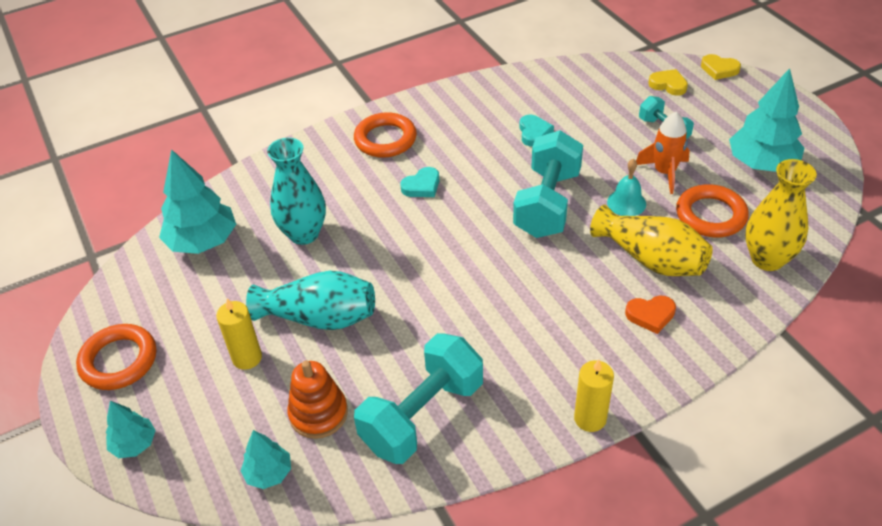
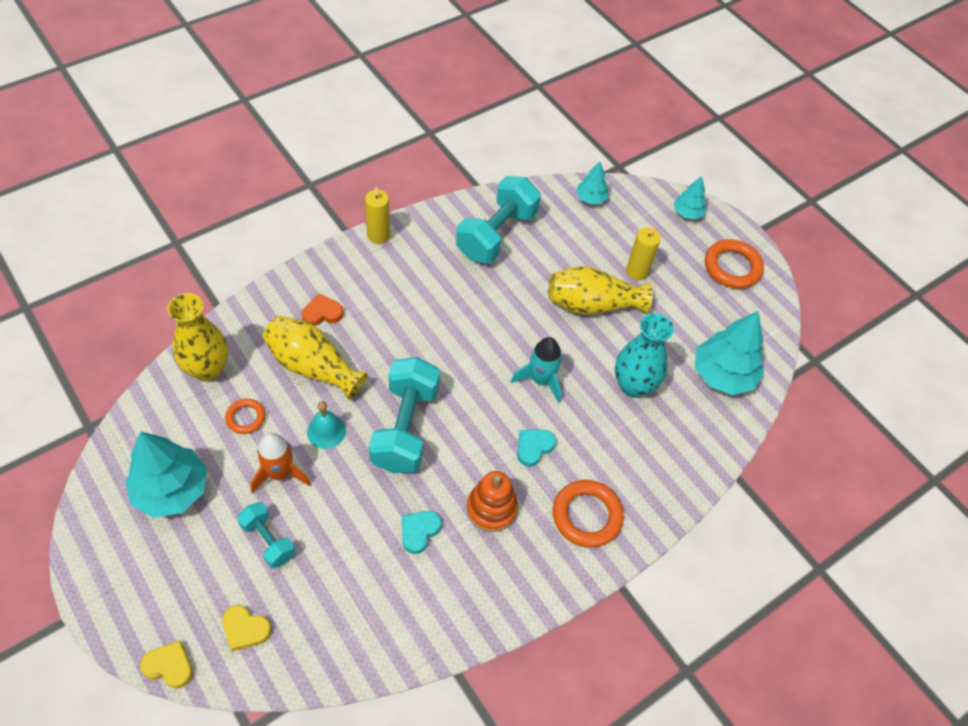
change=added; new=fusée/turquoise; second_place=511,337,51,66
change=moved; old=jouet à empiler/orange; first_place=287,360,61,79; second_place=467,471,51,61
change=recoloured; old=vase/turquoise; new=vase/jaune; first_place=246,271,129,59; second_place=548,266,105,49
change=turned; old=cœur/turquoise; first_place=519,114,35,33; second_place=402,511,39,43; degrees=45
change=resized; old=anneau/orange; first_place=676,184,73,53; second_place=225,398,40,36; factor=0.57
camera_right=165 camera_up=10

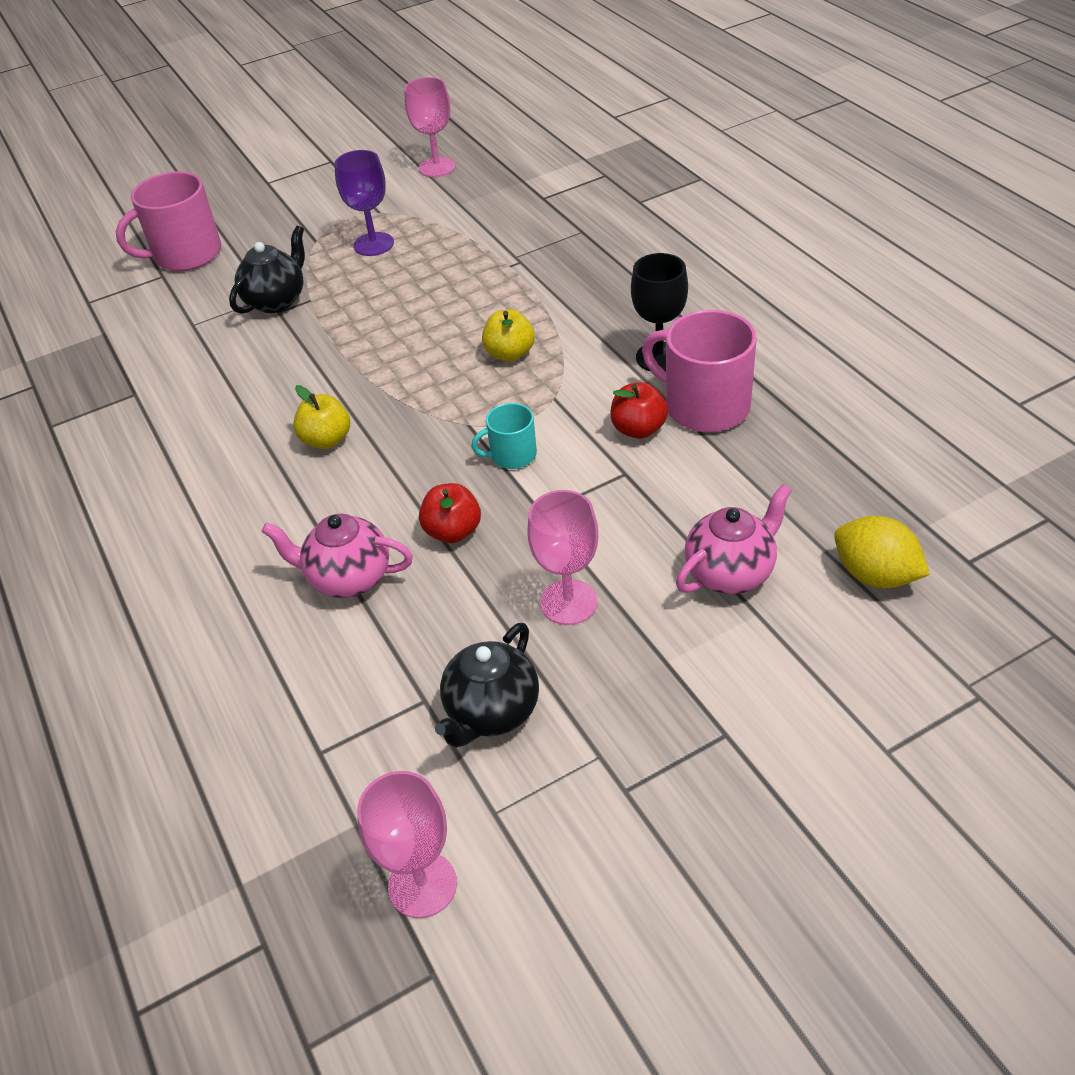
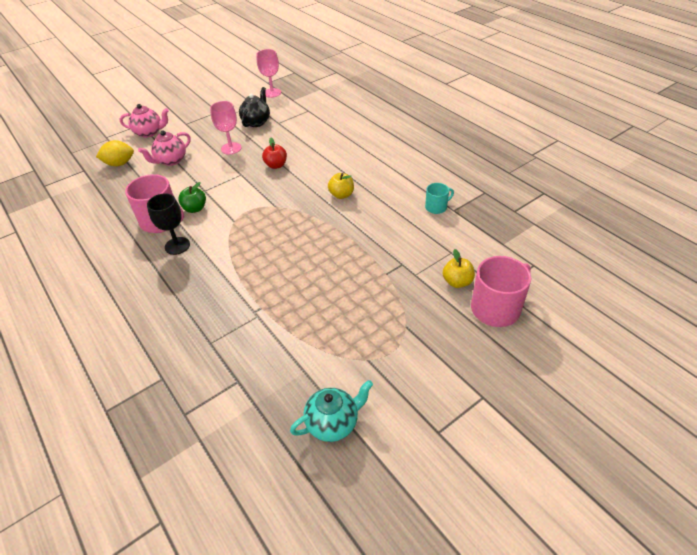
change=removed; old=théière/noir; first_place=229,226,76,88
change=removed; old=verre à pied/violet; first_place=334,150,60,106
change=moved; old=théière/rose; first_place=261,514,152,84; second_place=120,104,49,34
change=moved; old=tasse/turquoise; first_place=471,403,66,66; second_place=425,183,29,31
change=moved; old=pomme/jaune; first_place=482,309,53,53; second_place=443,249,32,39
change=replaced; old=verre à pied/rose; new=théière/turquoise; first_place=404,77,52,100; second_place=290,380,83,62
change=recoloured; old=pomme/rouge; new=pomme/vert; first_place=610,382,58,57; second_place=178,182,28,31
change=turned; old=citron/jaune; first_place=834,516,96,72; second_place=96,140,38,26; degrees=-45
camera_right=170 camera_up=0

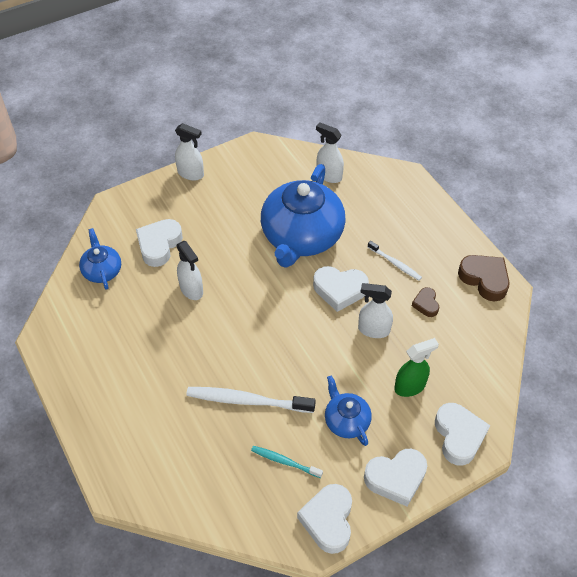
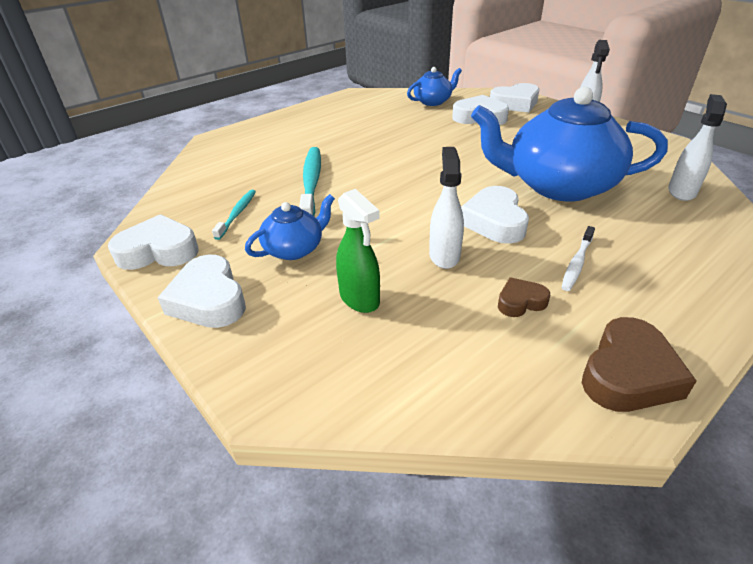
change=removed; old=vaporisateur/blanc; first_place=177,241,26,59
change=moved; old=cœur/blanc; first_place=435,403,55,63; second_place=490,83,49,29
change=recoloured; old=brosse à dents/blanc; new=brosse à dents/turquoise; first_place=186,387,130,26; second_place=299,147,22,69
camera_right=80 camera_up=-15

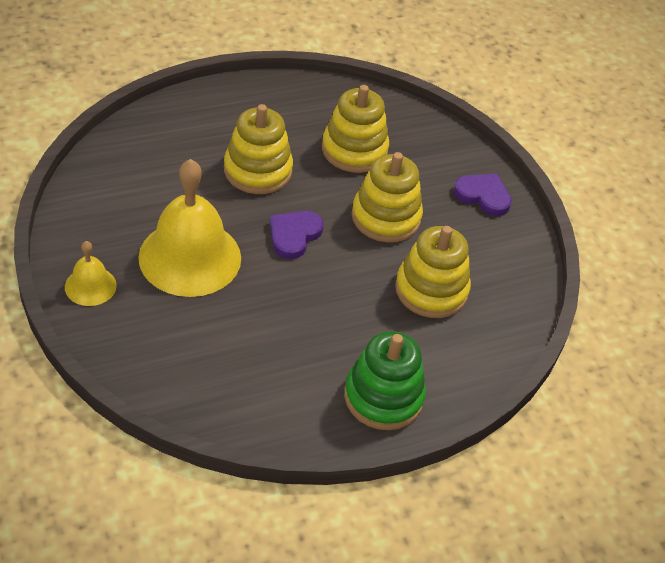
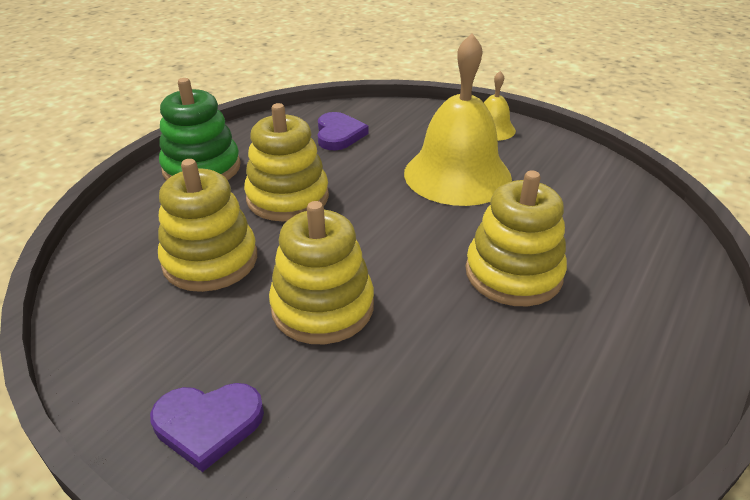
change=moved; old=cœur/violet; first_place=270,211,54,48; second_place=318,112,51,38
change=moved; old=jouet à empiler/jaune; first_place=322,85,67,88; second_place=244,103,85,118
camera_right=150 camera_up=-10

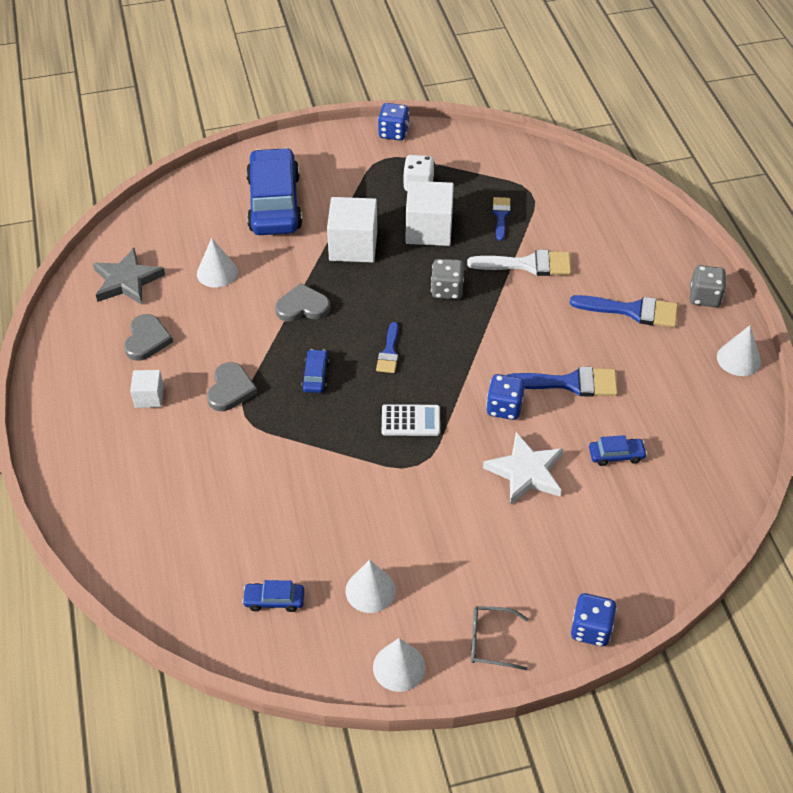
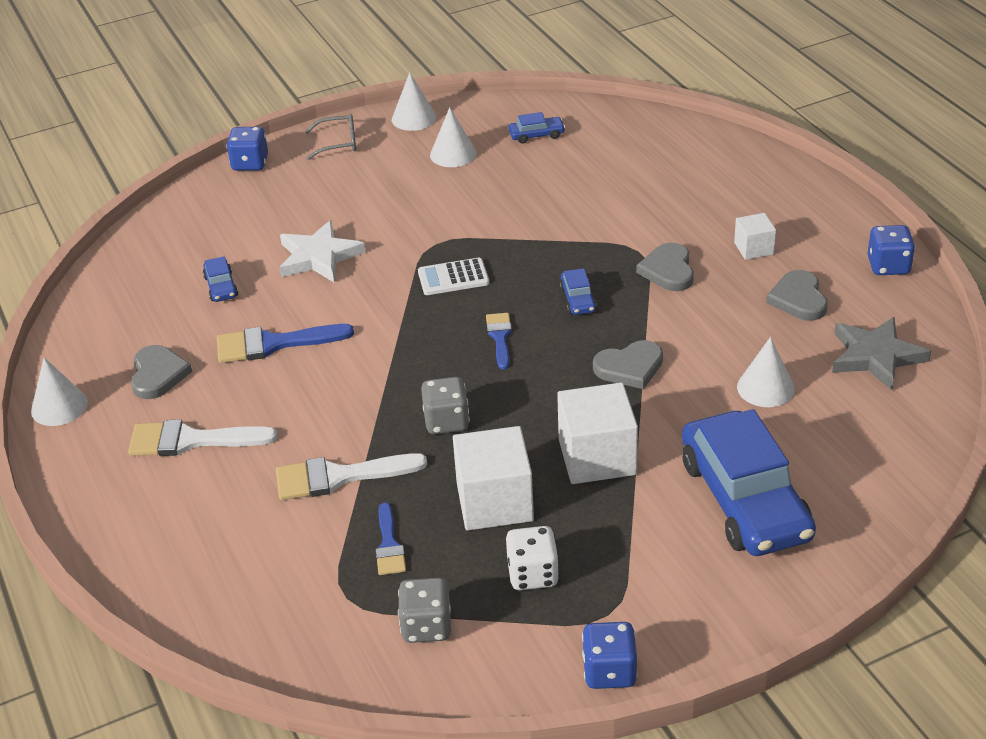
change=added; new=cœur/gris; second_place=131,345,61,54
change=moved; old=dé/bleu; first_place=486,374,39,46; second_place=867,225,48,50
change=moved; old=dé/gris; first_place=690,265,36,42; second_place=398,578,53,65
change=recoloured; old=pinceau/bleu; new=pinceau/blanc; first_place=570,295,108,32; second_place=128,420,150,36
change=turned; old=voiture/bleu; first_place=589,435,58,31; second_place=203,256,35,46; degrees=-90
camera_right=170 camera_up=-10

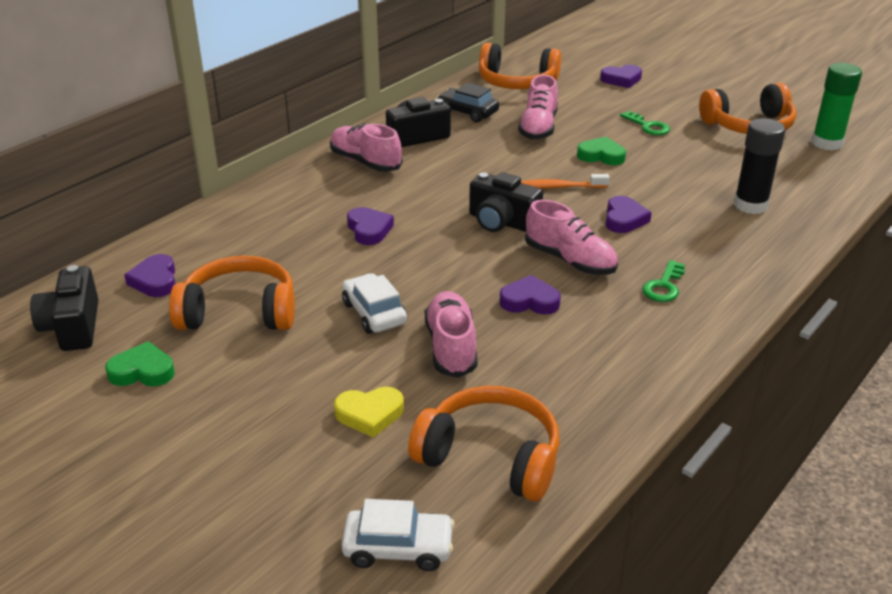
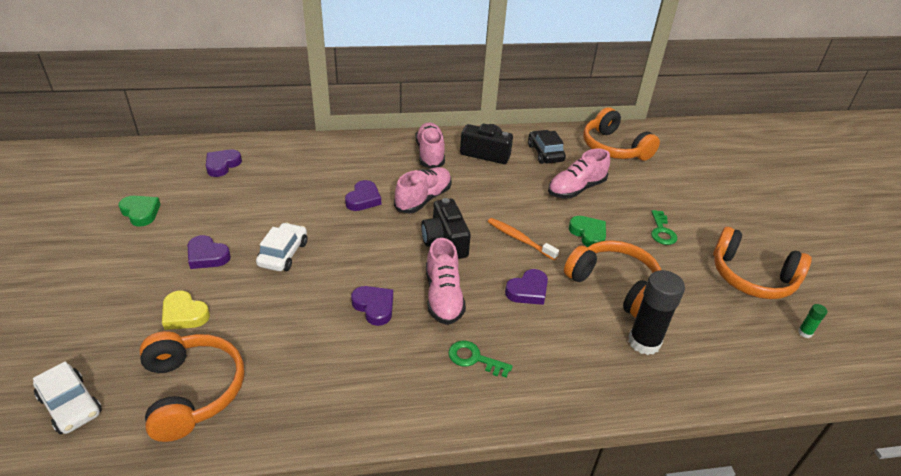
change=removed; old=appareil photo/noir; first_place=30,265,69,86
change=moved; old=casque audio/orange; first_place=169,256,126,74; second_place=564,240,97,78
change=moved; old=chaussure/rose; first_place=425,291,53,87; second_place=394,167,58,47
change=moved; old=cœur/violet; first_place=600,65,42,23; second_place=188,235,43,34
change=turned; old=clé/vert; first_place=642,260,43,42; second_place=448,341,65,37; degrees=45
change=resized; old=bâton de colle/vert; first_place=811,63,51,87; second_place=798,304,29,34; factor=0.43
camera_right=40 camera_up=5

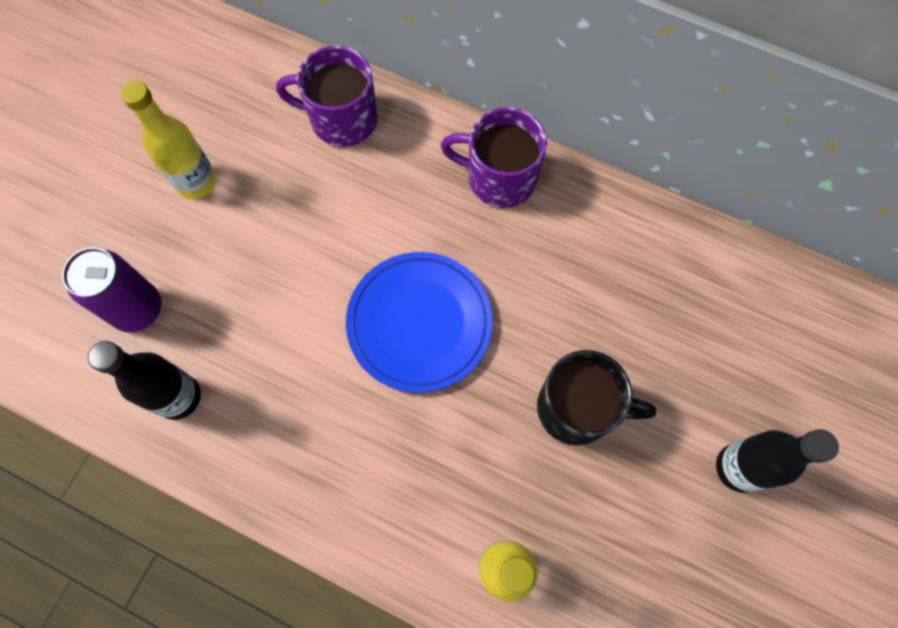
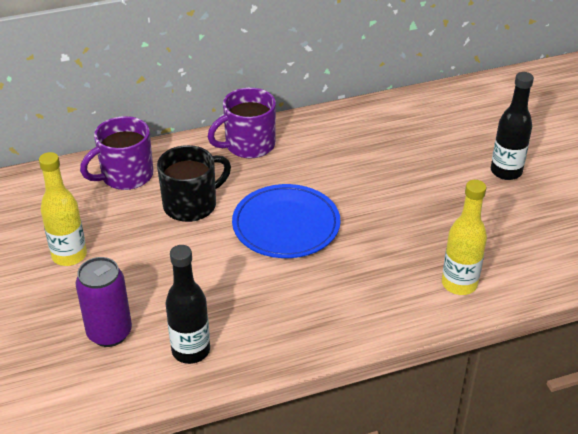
change=moved; old=tasse/noir; first_place=537,350,119,96; second_place=157,145,74,77
camera_right=-45 camera_up=-30

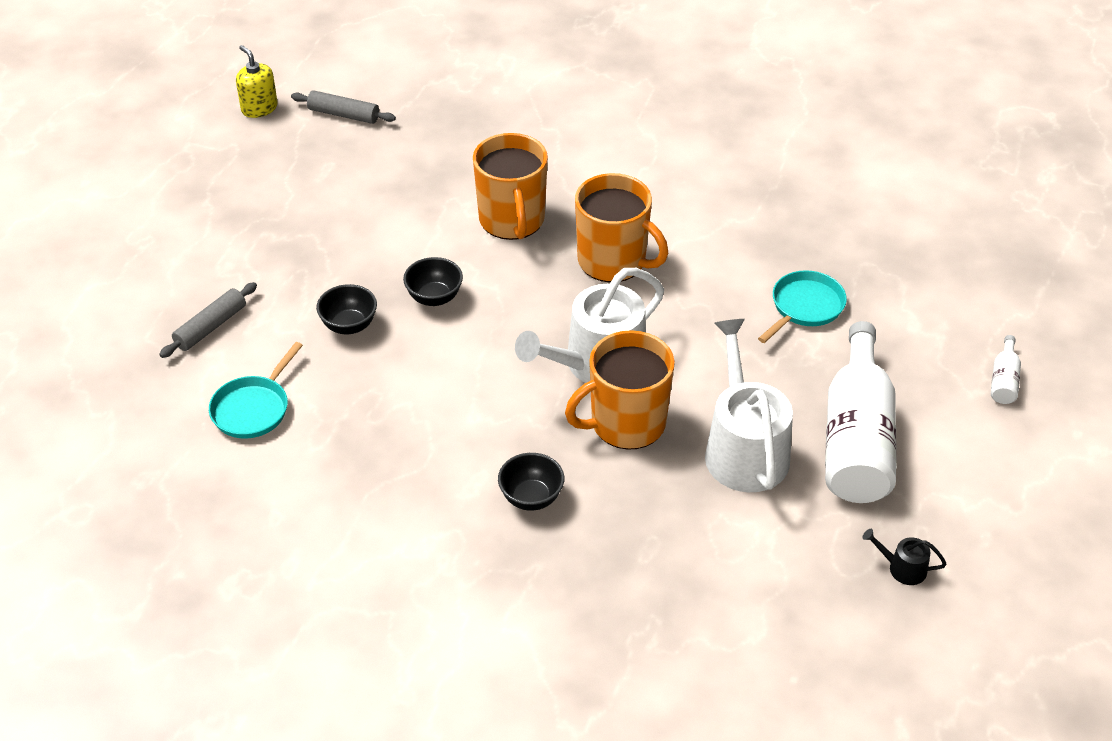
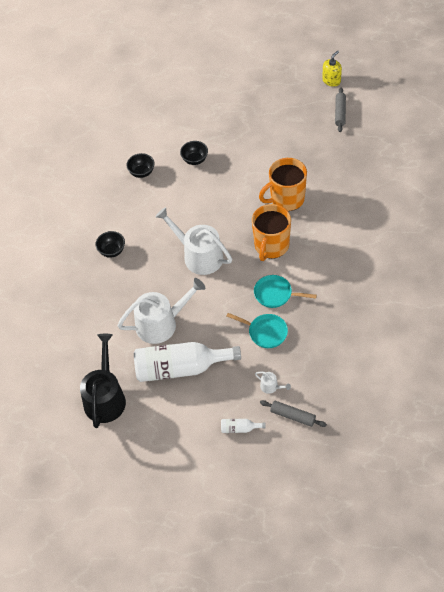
change=removed; old=tasse/orange; first_place=565,330,110,120
change=added; new=arrosoir/blanc; second_place=255,372,36,22
change=moved; old=rouleau à pâtisserie/gris; first_place=159,282,98,76; second_place=260,400,67,27
change=moved; old=poêle/turquoise; first_place=209,342,94,97; second_place=254,275,63,33
change=moved; old=bol/noir; first_place=403,257,60,49; second_place=126,153,28,25
change=resized; old=arrosoir/noir; first_place=862,529,85,56; second_place=80,334,46,94; factor=2.43
camera_right=80 camera_up=10

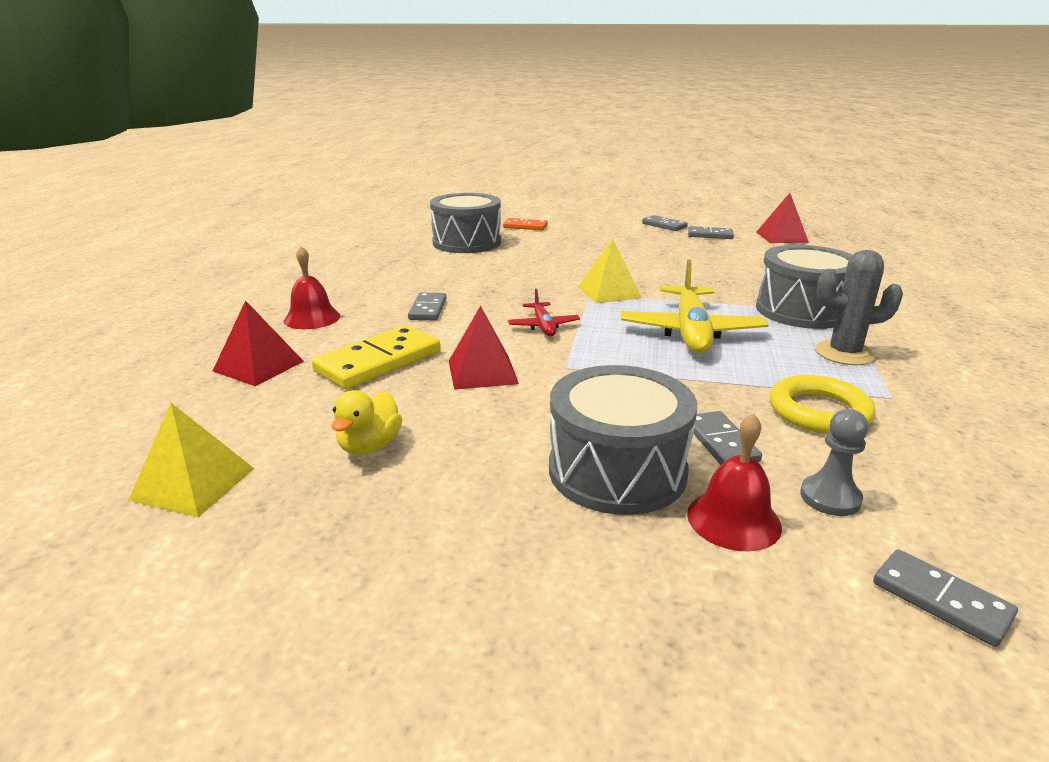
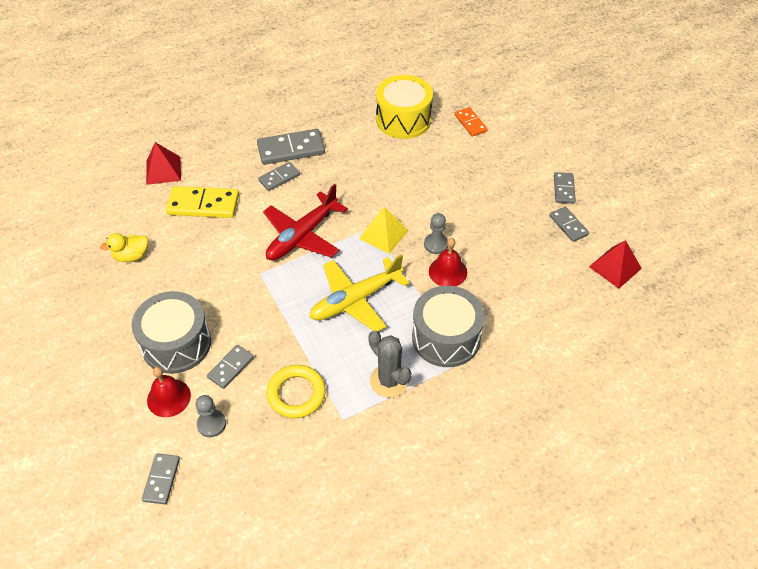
change=removed; old=pyramide/jaune; first_place=128,403,126,114
change=removed; old=pyramide/rouge; first_place=449,305,70,85
change=added; new=domino/gris; second_place=257,129,68,36
change=added; new=pion/gris; second_place=424,213,24,41
change=moved; old=cloche/rouge; first_place=284,246,57,83; second_place=429,238,38,48
change=recoloured; old=tambour/gris; new=tambour/jaune; first_place=430,193,71,60; second_place=376,75,57,64
change=resized; old=avion/rouge; first_place=508,289,72,47; second_place=263,184,85,77; factor=1.94
camera_right=50 camera_up=25

